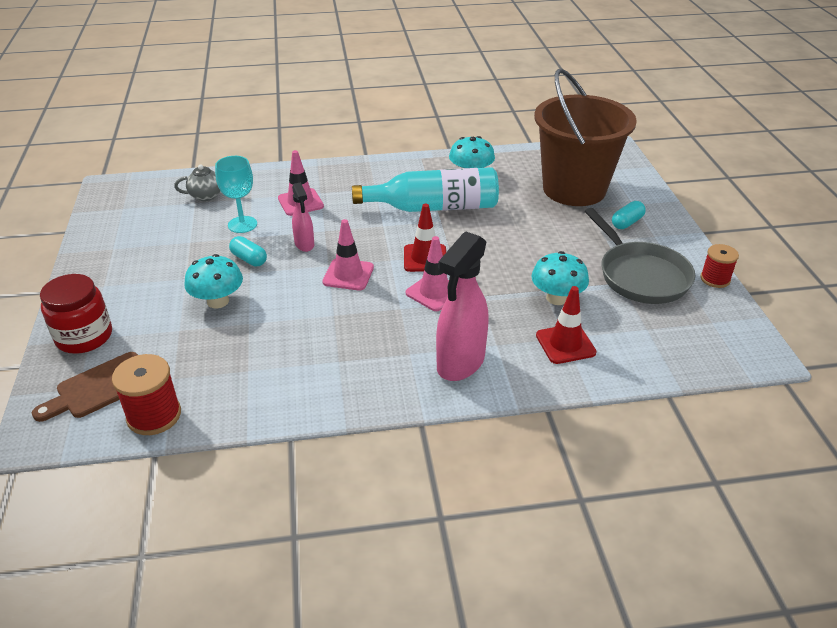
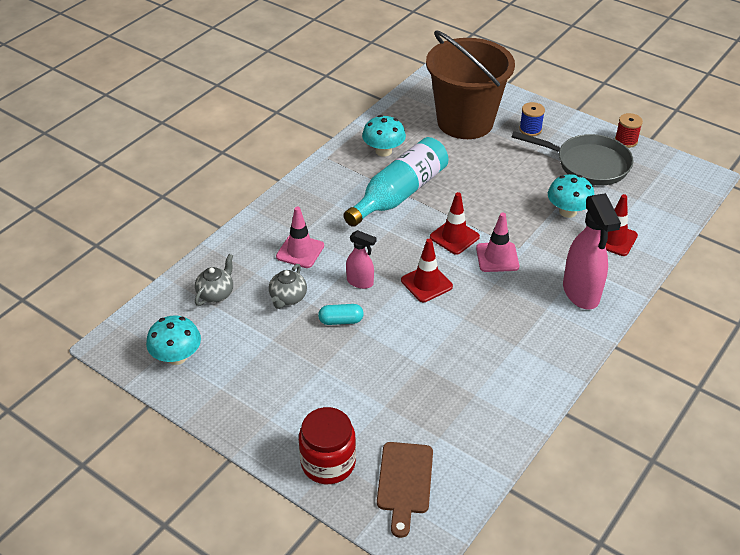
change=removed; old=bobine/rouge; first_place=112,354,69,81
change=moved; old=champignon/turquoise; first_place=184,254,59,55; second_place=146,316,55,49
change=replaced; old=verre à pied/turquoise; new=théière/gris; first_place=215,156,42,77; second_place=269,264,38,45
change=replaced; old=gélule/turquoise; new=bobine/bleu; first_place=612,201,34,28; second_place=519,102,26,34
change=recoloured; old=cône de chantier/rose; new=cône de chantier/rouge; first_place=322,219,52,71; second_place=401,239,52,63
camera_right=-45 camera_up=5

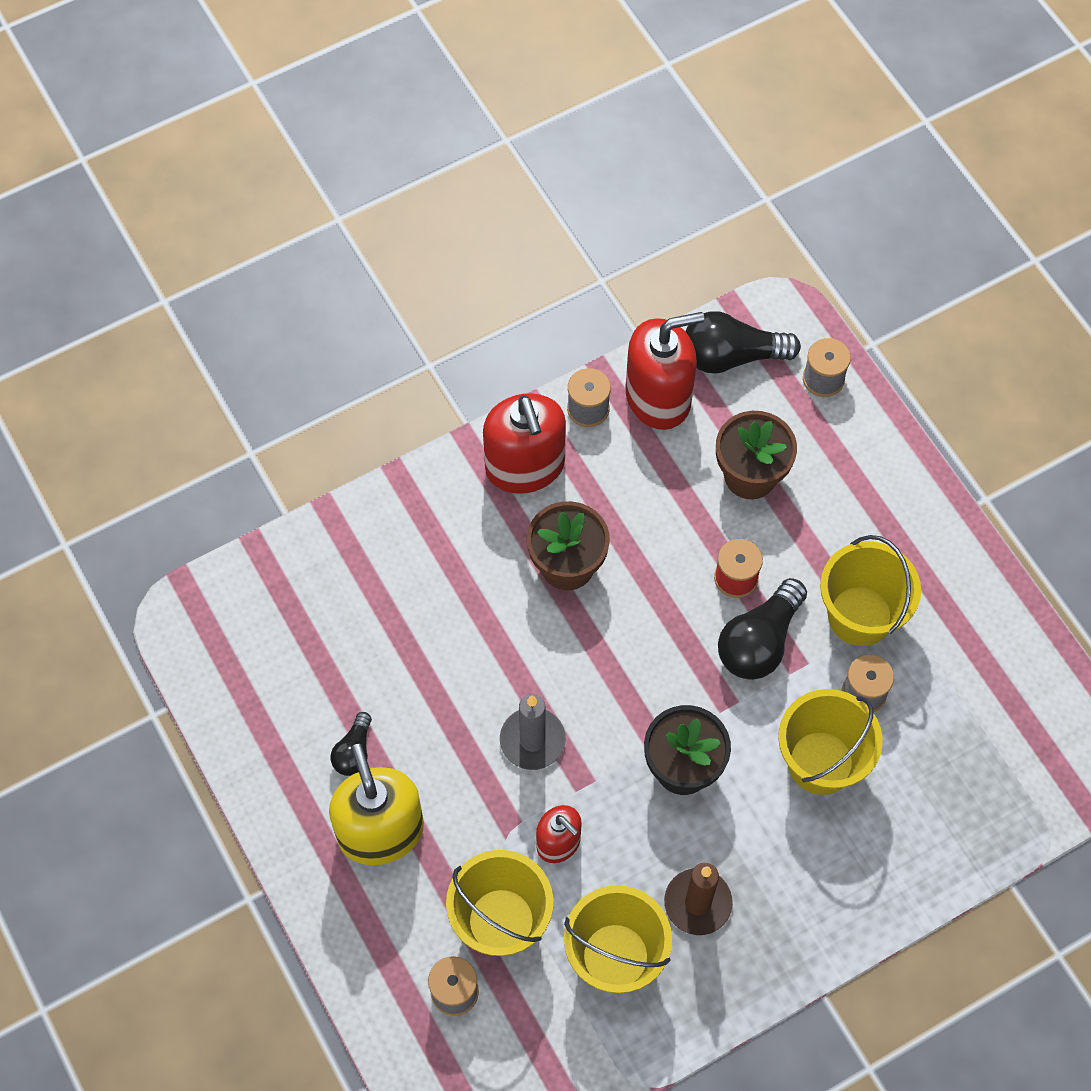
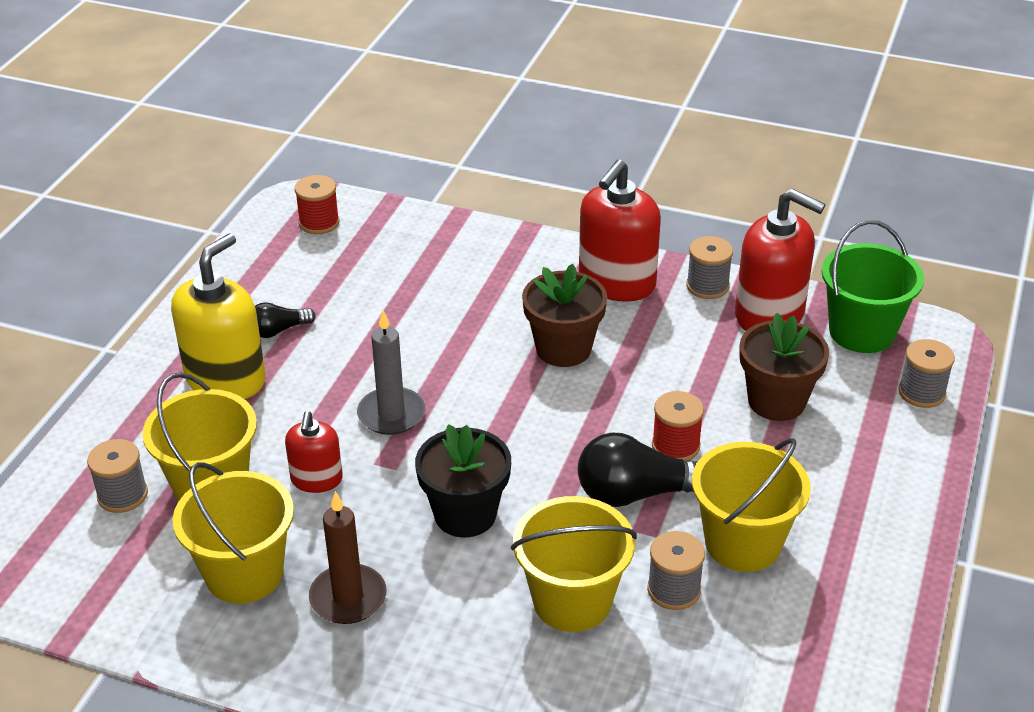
change=added; new=bobine/rouge; second_place=295,175,44,59
change=replaced; old=ampoule/noir; new=seau/vert; first_place=685,311,116,63; second_place=822,220,102,133
camera_right=50 camera_up=-25

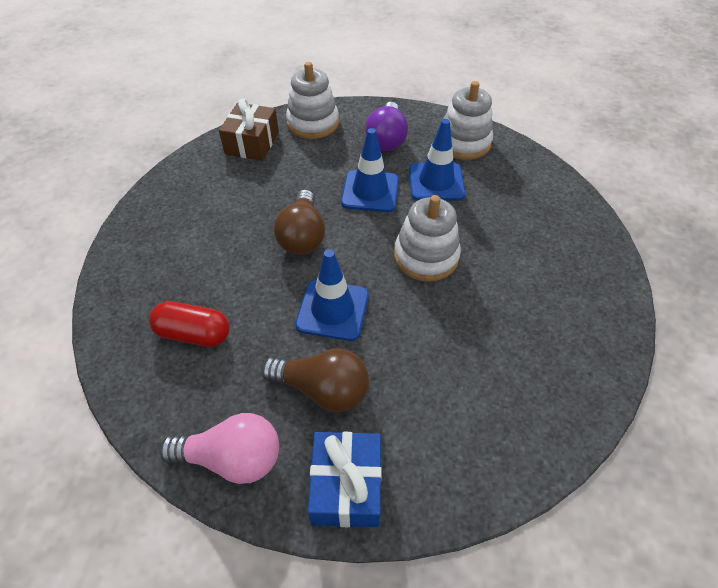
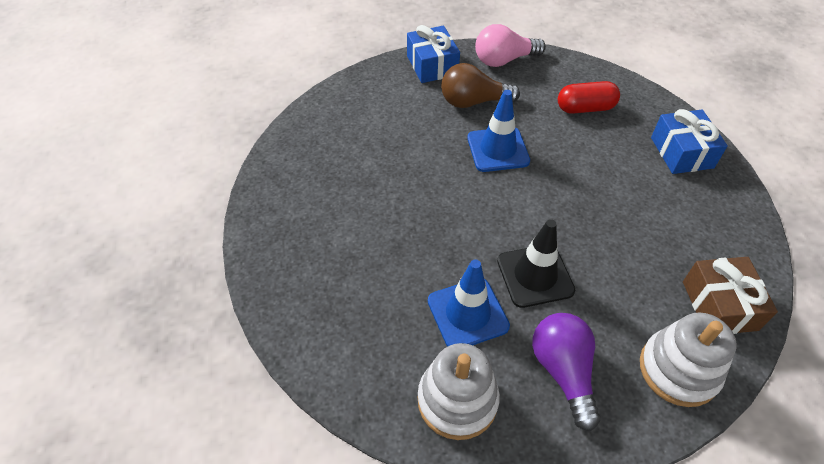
change=removed; old=ampoule/marron; first_place=274,189,51,66
change=removed; old=jouet à empiler/blanc; first_place=394,195,67,86
change=added; new=cadeau/bleu; second_place=651,109,77,65
change=recoloured; old=cône de chantier/bleu; new=cône de chantier/noir; first_place=341,128,58,84; second_place=497,219,78,89
camera_right=160 camera_up=0

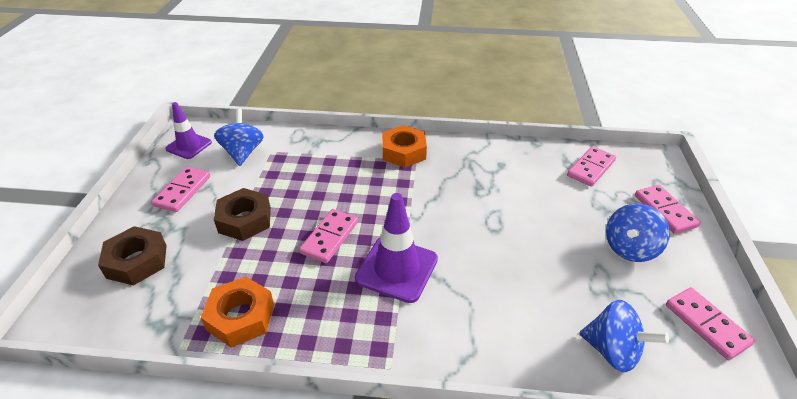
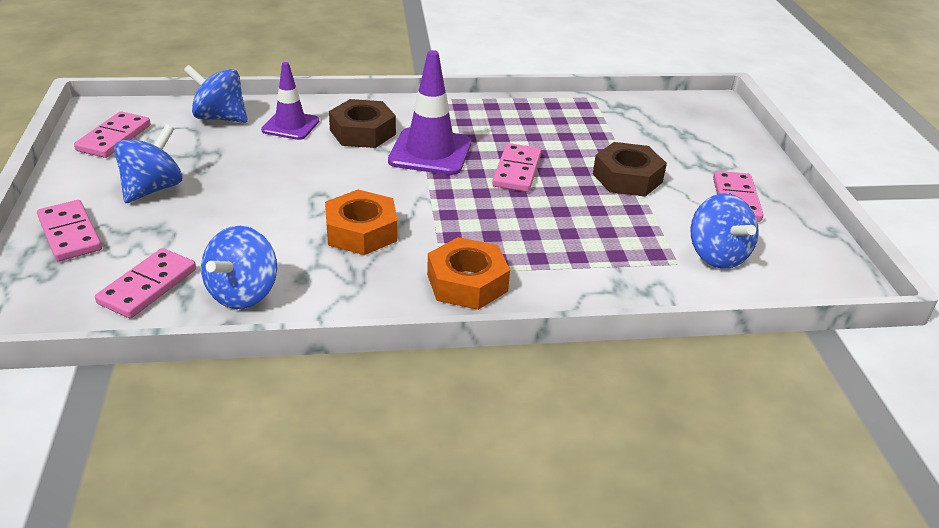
change=added; new=toupie/bleu; second_place=201,226,76,83
change=moved; old=écrou/marron; first_place=98,226,69,59; second_place=329,99,67,49
change=moved; old=cône de chantier/violet; first_place=165,102,47,57; second_place=261,62,58,78
change=moved; old=écrou/orange; first_place=200,277,74,70; second_place=325,189,72,66
change=turned; old=domino/rose; first_place=666,287,89,73; second_place=74,111,77,47; degrees=60
camera_right=165 camera_up=-5

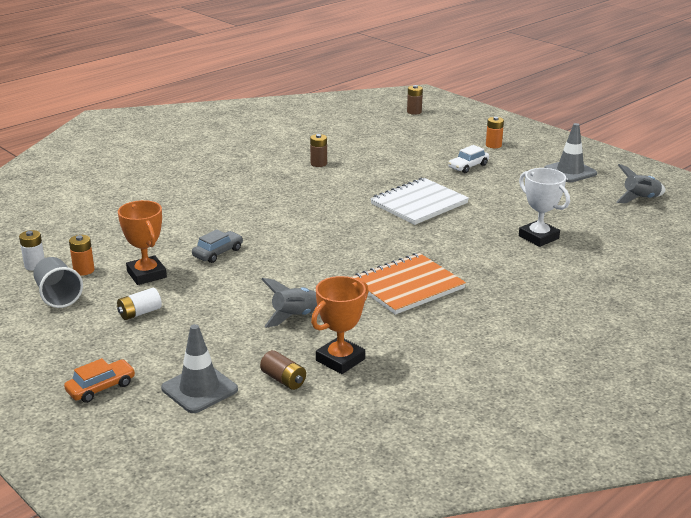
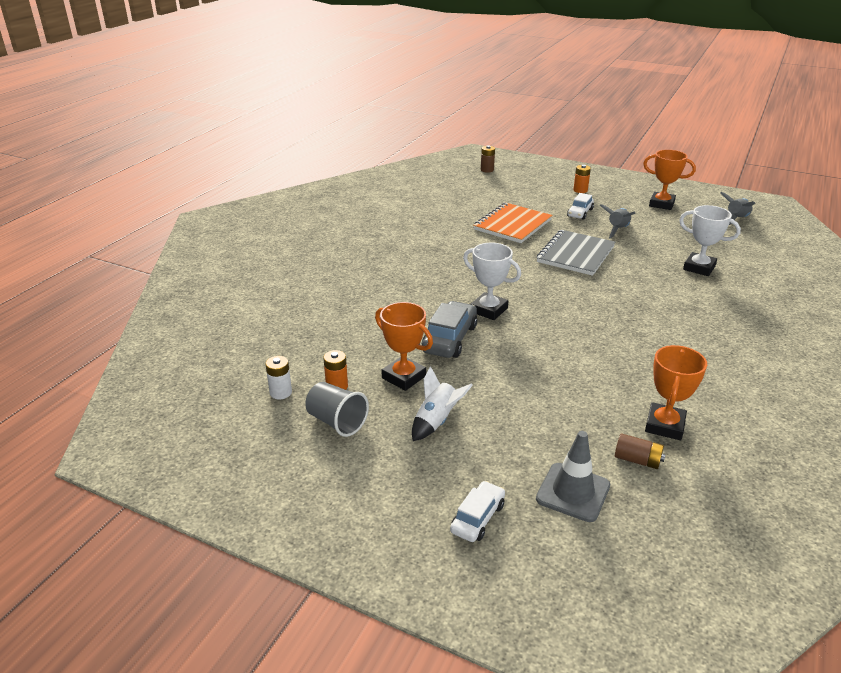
change=removed; old=pile/marron; first_place=310,134,17,33
change=added; new=trophée/blanc; second_place=463,243,58,77
change=moved; old=fusée/gris; first_place=261,278,56,50; second_place=600,204,36,35
change=moved; old=carnet/orange; first_place=352,253,114,62; second_place=473,203,79,40
change=replaced; old=pile/blanc; new=fusée/blanc; first_place=117,288,45,32; second_place=412,366,61,75
change=replaced; old=cône de chantier/gris; new=trophée/orange; first_place=544,123,53,60; second_place=643,150,53,60
change=recoloured; old=voiture/orange; new=voiture/blanc; first_place=64,358,71,45; second_place=450,481,55,61
change=recoloured; old=carnet/blanc; new=carnet/gris; first_place=370,178,99,47; second_place=537,230,78,46
change=resized; old=voiture/gris; first_place=192,229,51,34; second_place=422,301,55,57; factor=1.57
camera_right=-20 camera_up=5

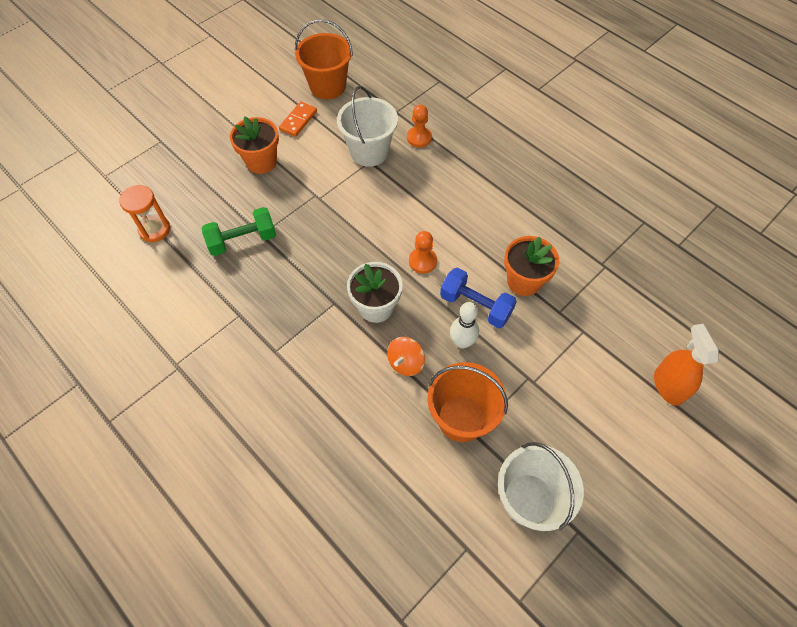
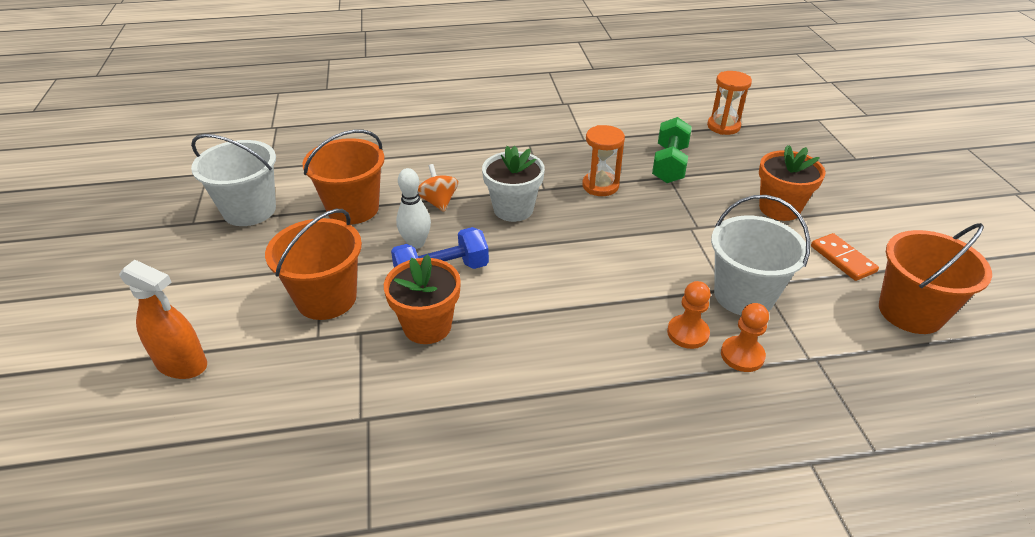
change=added; new=seau/orange; second_place=265,209,97,111
change=added; new=sablier/orange; second_place=582,125,43,71
change=moved; old=pion/orange; first_place=409,231,28,43; second_place=667,281,44,68
camera_right=125 camera_up=-20

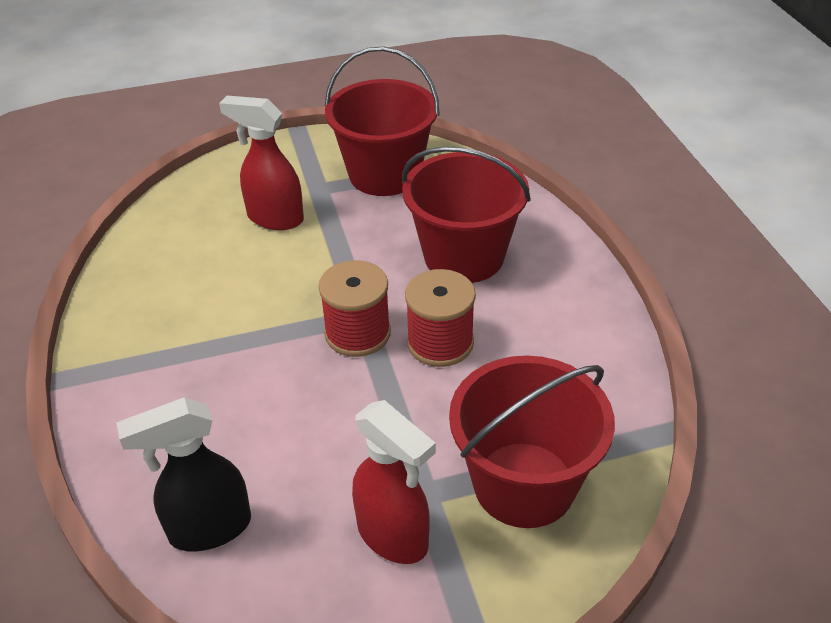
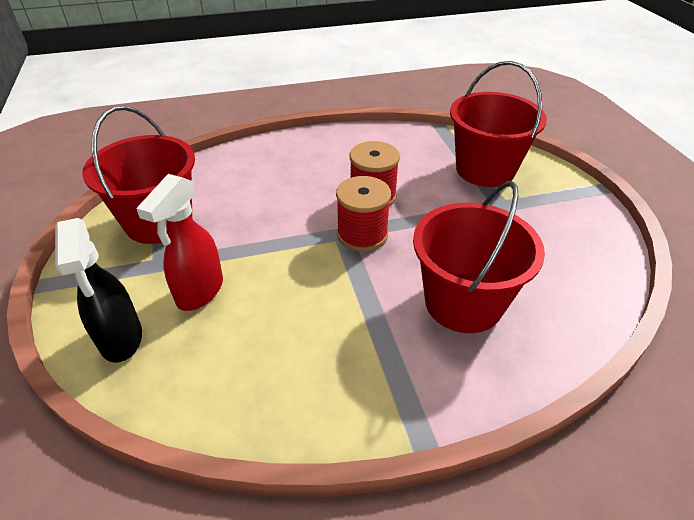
change=removed; old=vaporisateur/rouge; first_place=352,400,84,164
change=moved; old=vaporisateur/noir; first_place=116,397,135,154; second_place=55,218,87,145
change=moved; old=seau/rouge; first_place=402,146,129,137; second_place=413,181,132,152
camera_right=-90 camera_up=0

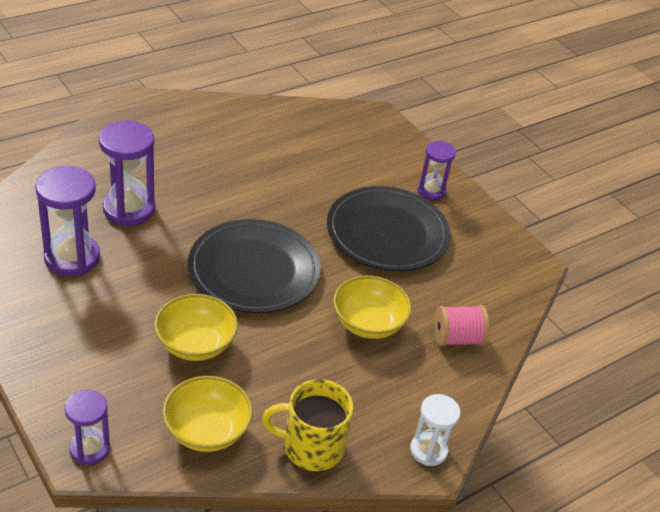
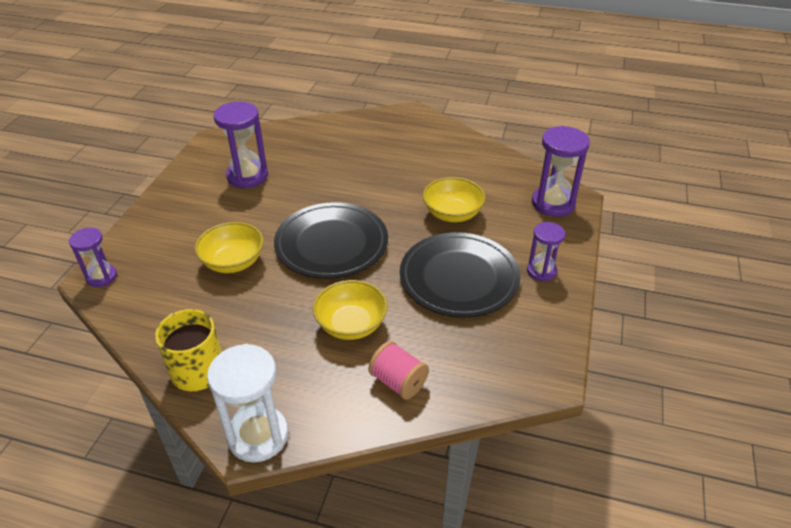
change=moved; old=sablier/violet; first_place=99,121,56,105; second_place=532,126,58,91
change=moved; old=bol/jaune; first_place=163,376,90,76; second_place=423,177,62,45
change=resized; old=sablier/blanc; first_place=410,394,51,72; second_place=207,344,81,118; factor=1.63
camera_right=55 camera_up=0

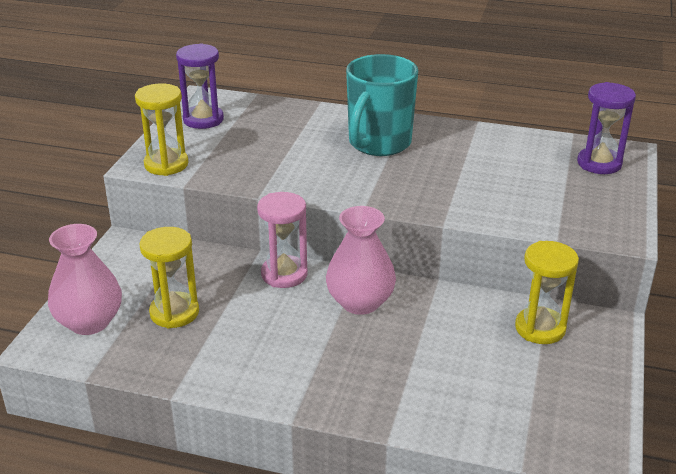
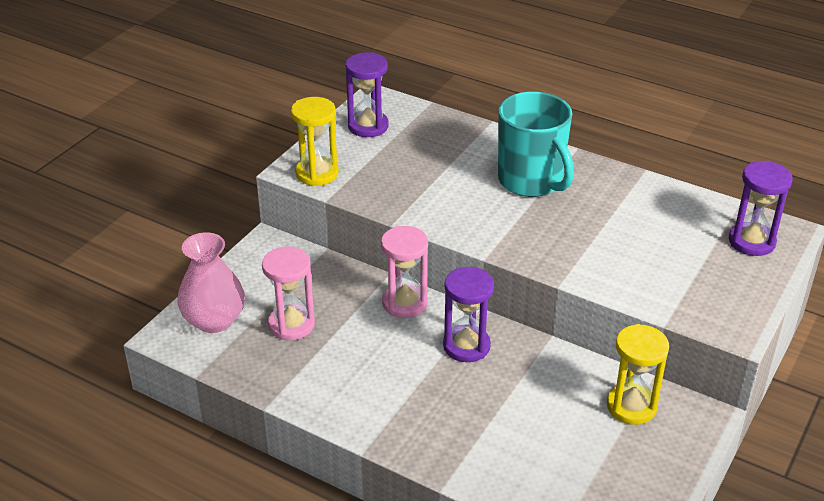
change=replaced; old=vase/rose; new=sablier/violet; first_place=326,206,70,109; second_place=443,267,51,95
change=recoloured; old=sablier/jaune; new=sablier/rose; first_place=139,227,60,102; second_place=262,247,53,93
change=turned; old=tasse/turquoise; first_place=346,54,72,102; second_place=498,92,76,105; degrees=-75
camera_right=15 camera_up=5

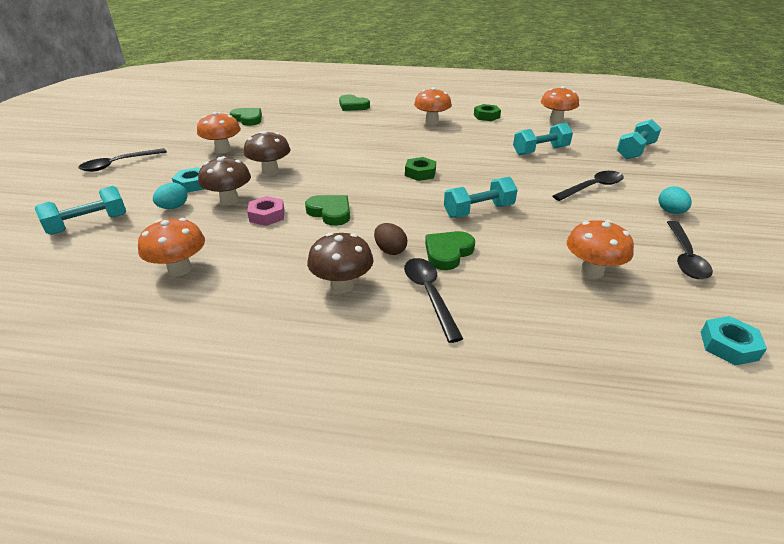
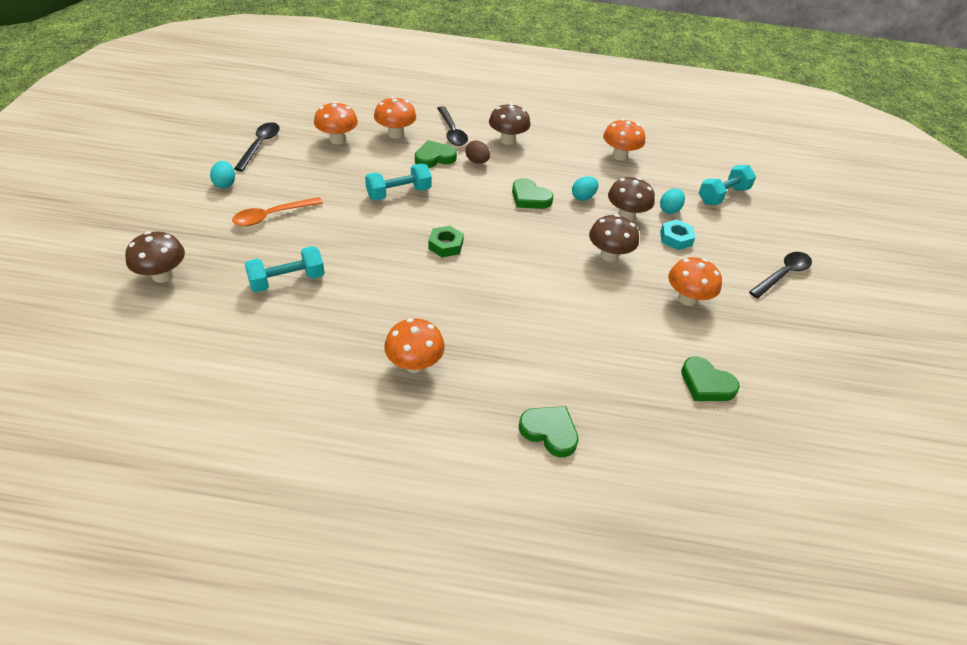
change=removed; old=écrou/vert; first_place=474,104,27,17
change=removed; old=écrou/turquoise; first_place=701,316,66,50
change=moved; old=champignon/orange; first_place=541,86,38,38; second_place=374,97,42,42
change=replaced; old=écrou/rose; new=œuf/turquoise; first_place=247,196,37,30; second_place=572,176,26,25
change=replaced; old=haltère/turquoise; new=champignon/marron; first_place=617,119,44,40; second_place=125,231,60,52
change=recoloured; old=cuillère/noir; new=cuillère/orange; first_place=553,171,71,30; second_place=232,197,91,29
change=turned; old=cœur/vert; first_place=425,231,50,39; second_place=415,140,42,28; degrees=-150
camera_right=175 camera_up=10

